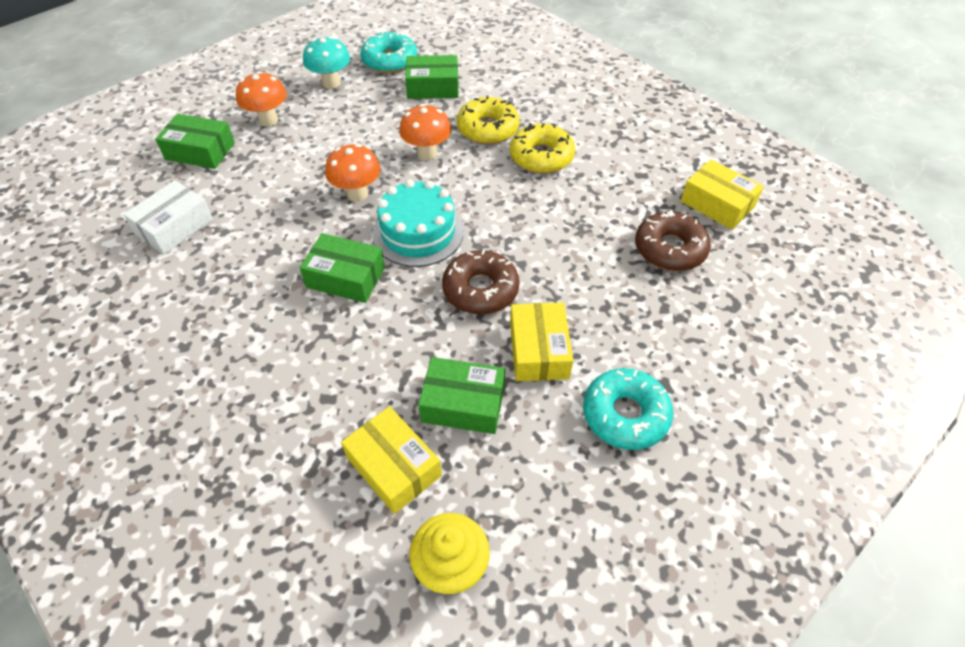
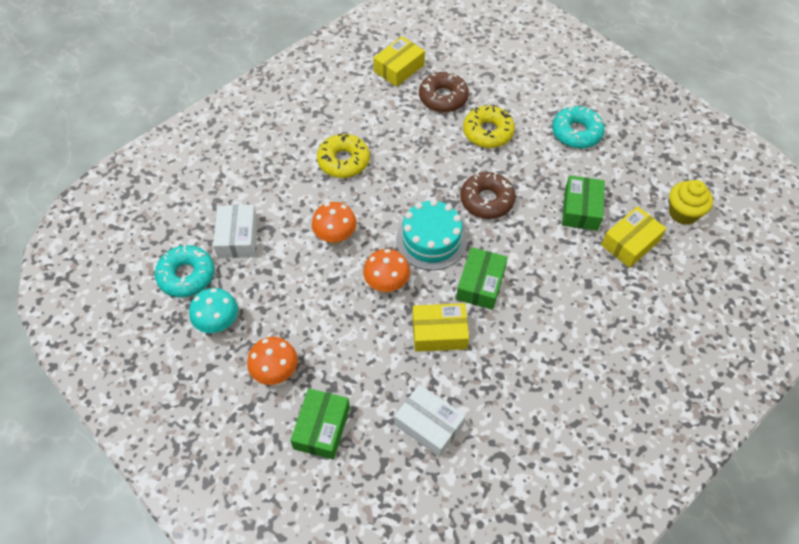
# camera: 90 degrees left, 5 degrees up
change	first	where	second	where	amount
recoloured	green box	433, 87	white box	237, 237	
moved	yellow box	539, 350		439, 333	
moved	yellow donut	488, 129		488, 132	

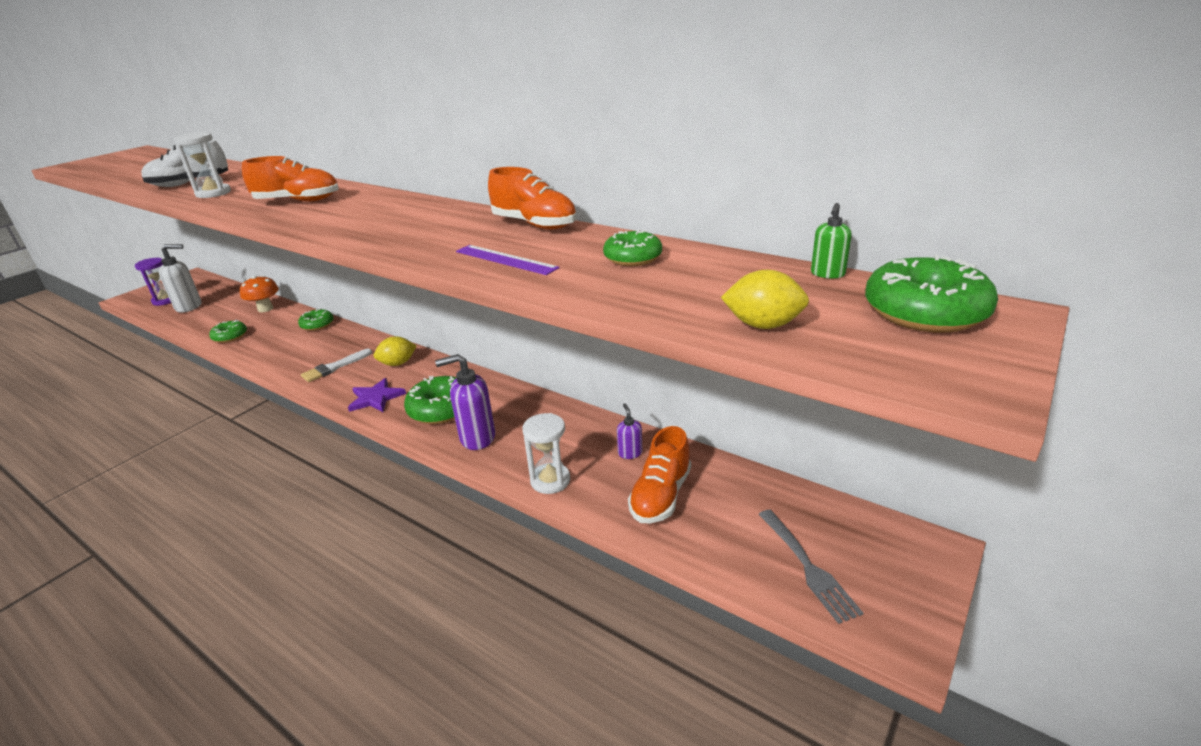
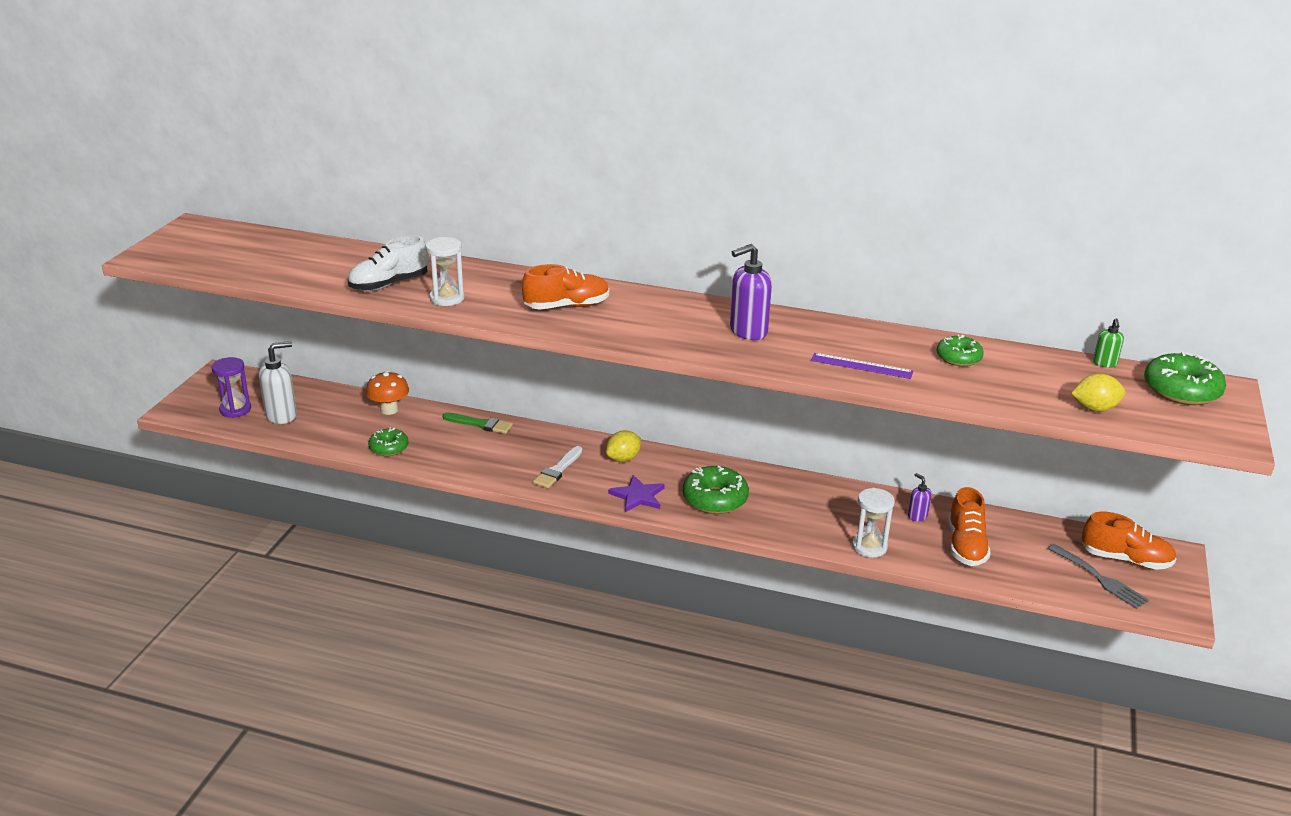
# camera: 20 degrees left, 0 degrees up
change	first	where	second	where	amount
replaced	green donut	317, 325	green brush	480, 424	
moved	purple soap dispenser	477, 438		748, 331	
moved	orange shoe	534, 224		1125, 559	

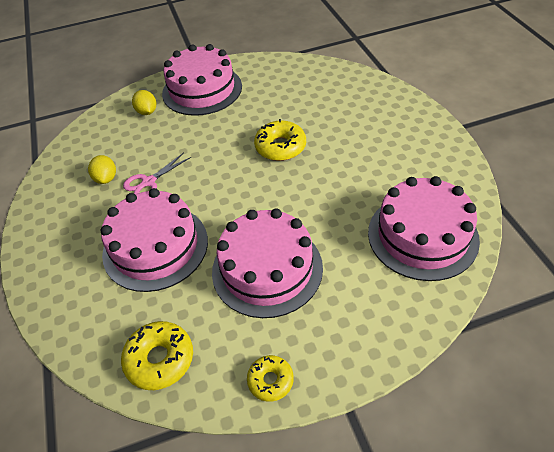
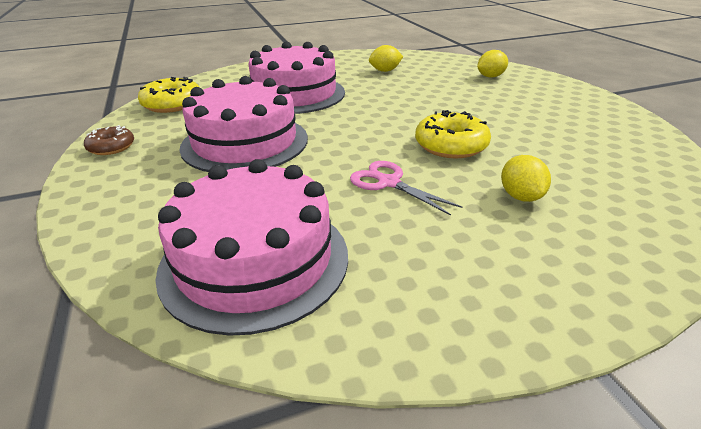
# camera: 85 degrees right, 15 degrees down
change	first	where	second	where	amount
recoloured	yellow donut	270, 381	brown donut	111, 147	
moved	pink scissors	148, 182		388, 182	
added			yellow lemon	520, 196	
removed	pink cake	202, 90			

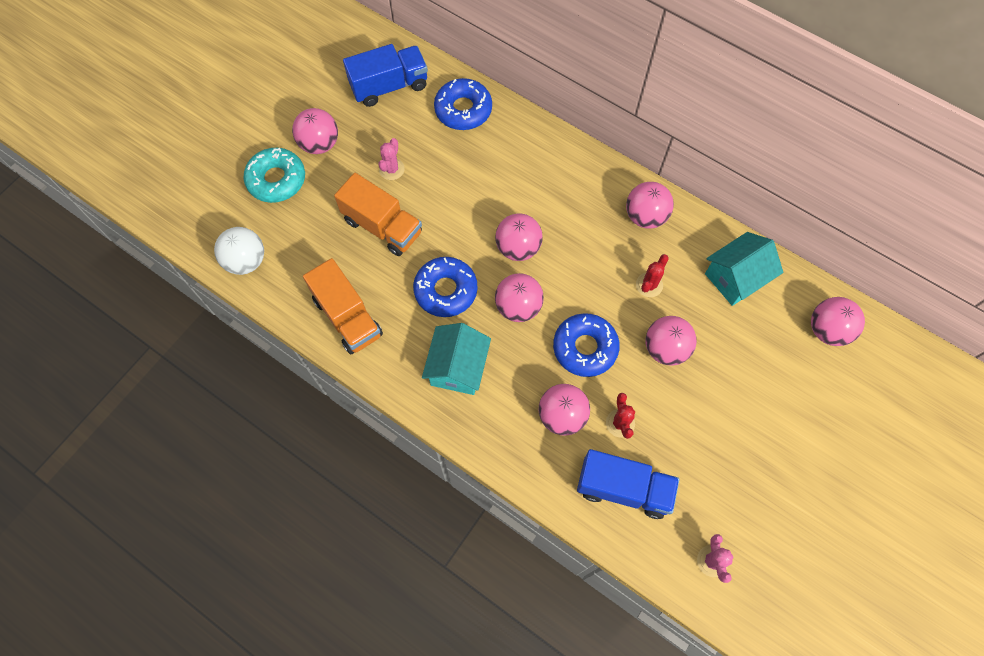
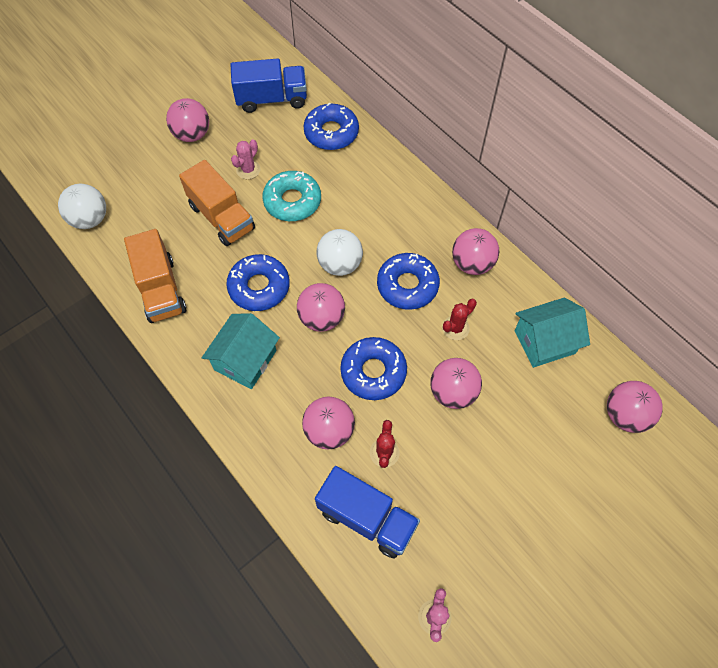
# camera: 15 degrees right, 5 degrees down
change	first	where	second	where	amount
moved	turquoise donut	276, 180		292, 201	
recoloured	pink ball	518, 248	white ball	340, 264	
added			blue donut	407, 285	

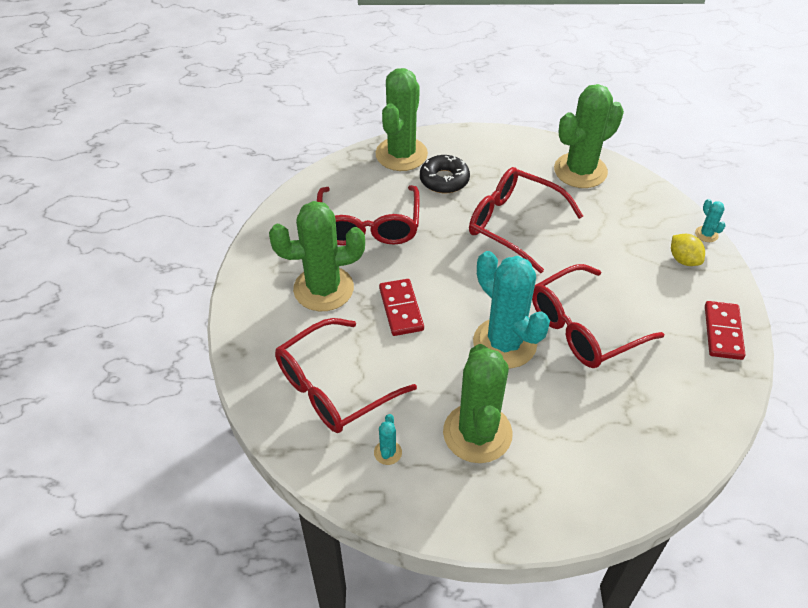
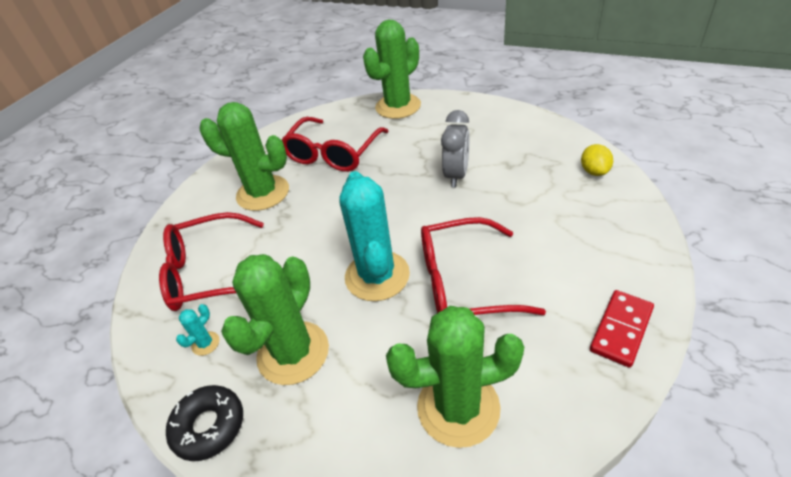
# camera: 30 degrees right, 5 degrees down
change	first	where	second	where	amount
moved	black donut	444, 180		209, 426	
moved	green cactus	580, 171		458, 407	
replaced	red glasses	513, 224	grey clock	456, 175	
moved	yellow lemon	683, 260		594, 171	
removed	red domino	401, 309			
removed	turquoise cactus	706, 234			

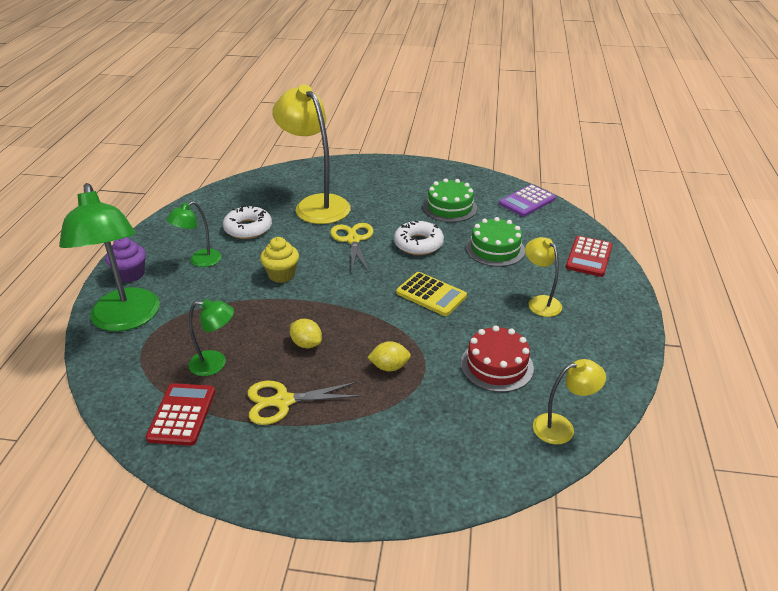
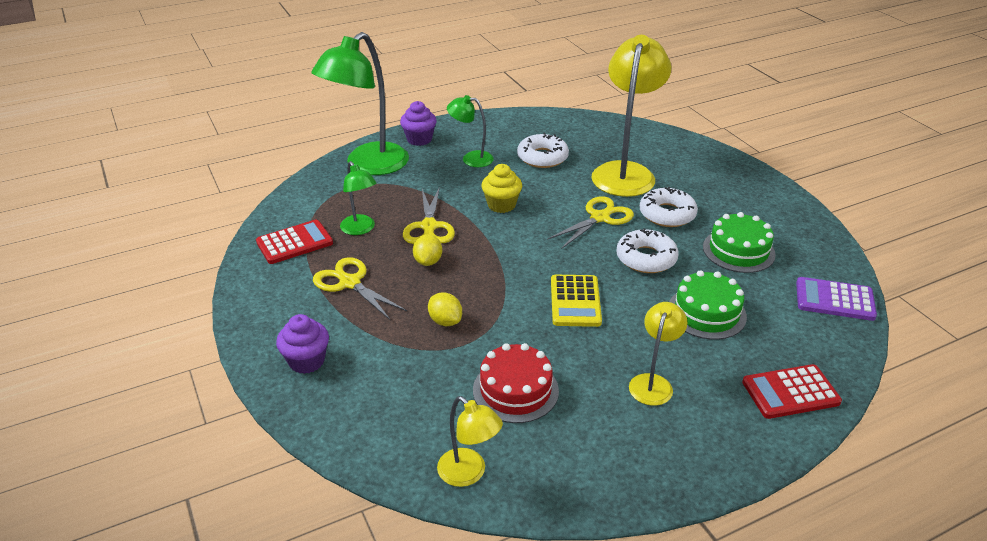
# camera: 55 degrees right, 0 degrees up
change	first	where	second	where	amount
added			purple cupcake	306, 361	
added			yellow scissors	429, 226	
added			white donut	667, 214	

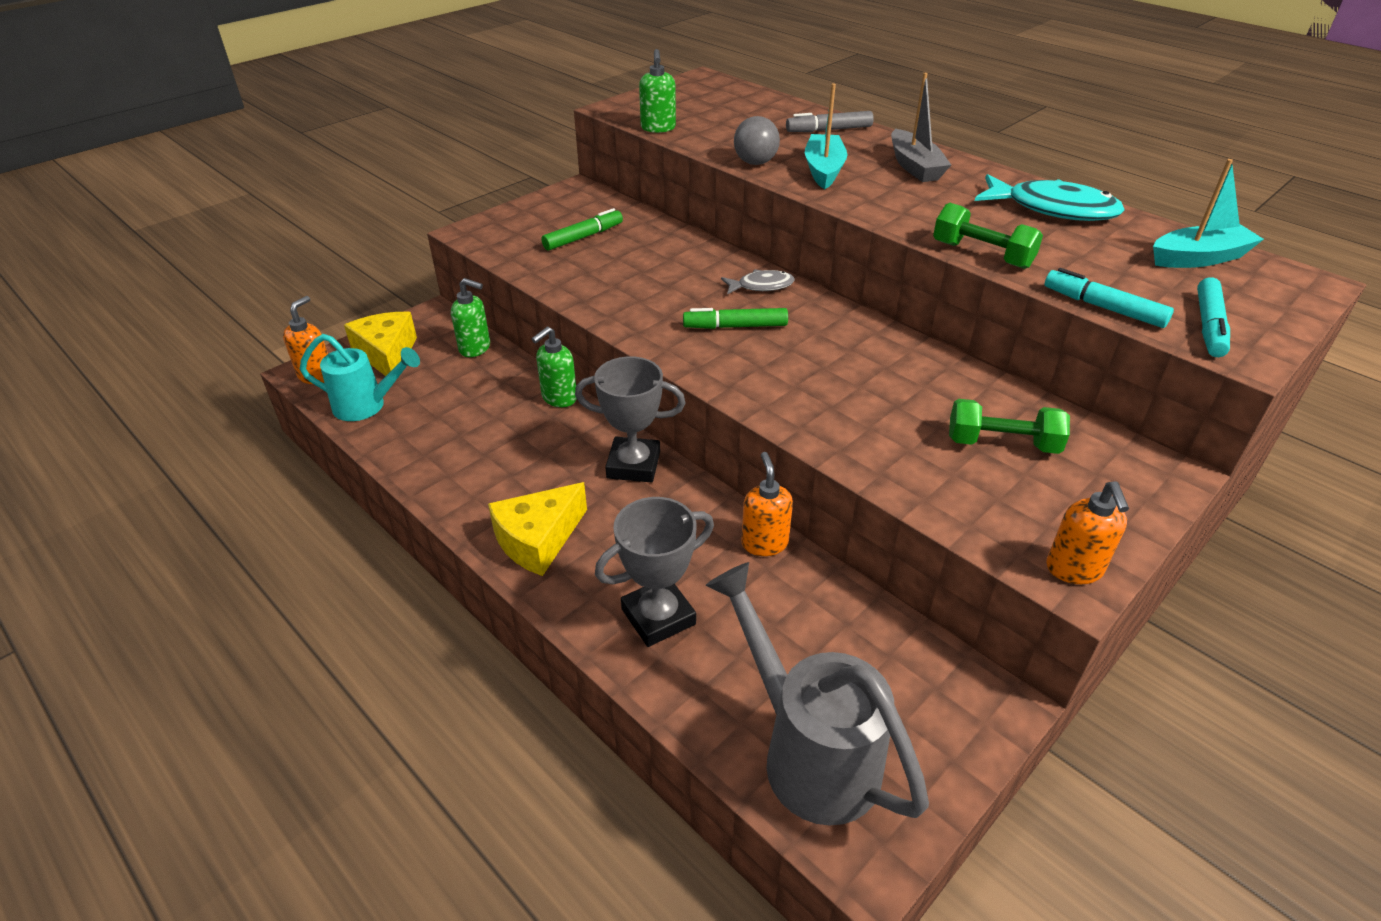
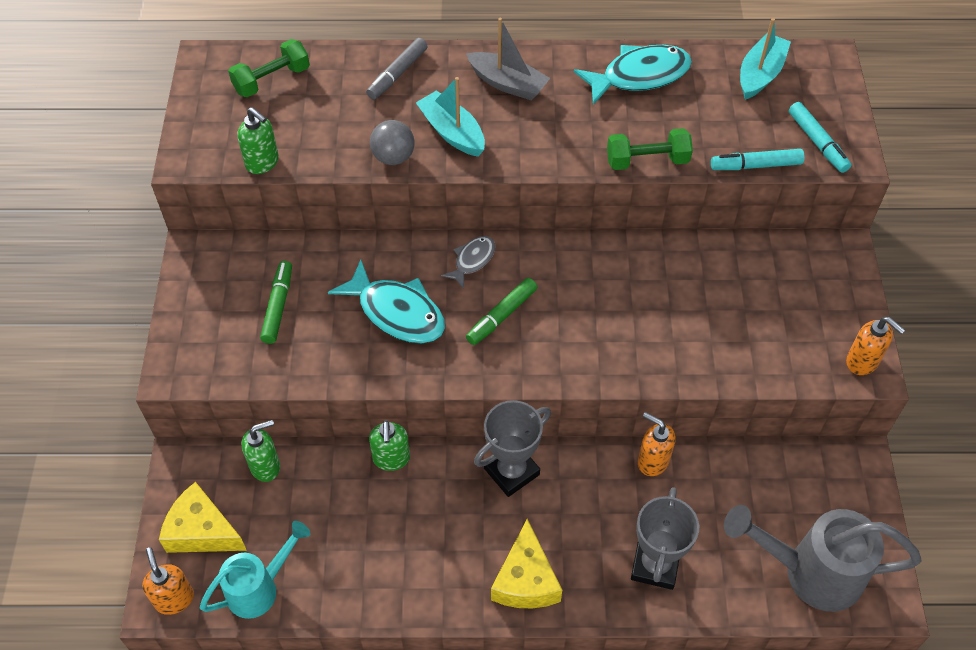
# camera: 45 degrees left, 15 degrees up
change	first	where	second	where	amount
moved	green dumbbell	1002, 444		272, 80	
added			turquoise fish	397, 312	

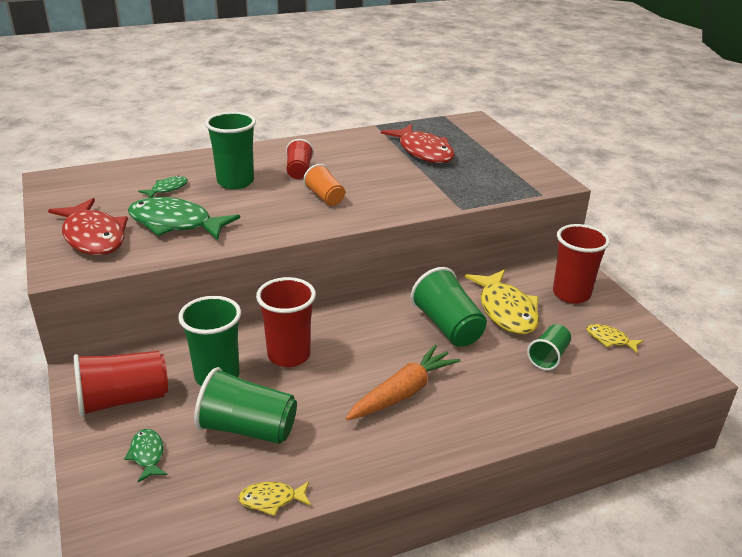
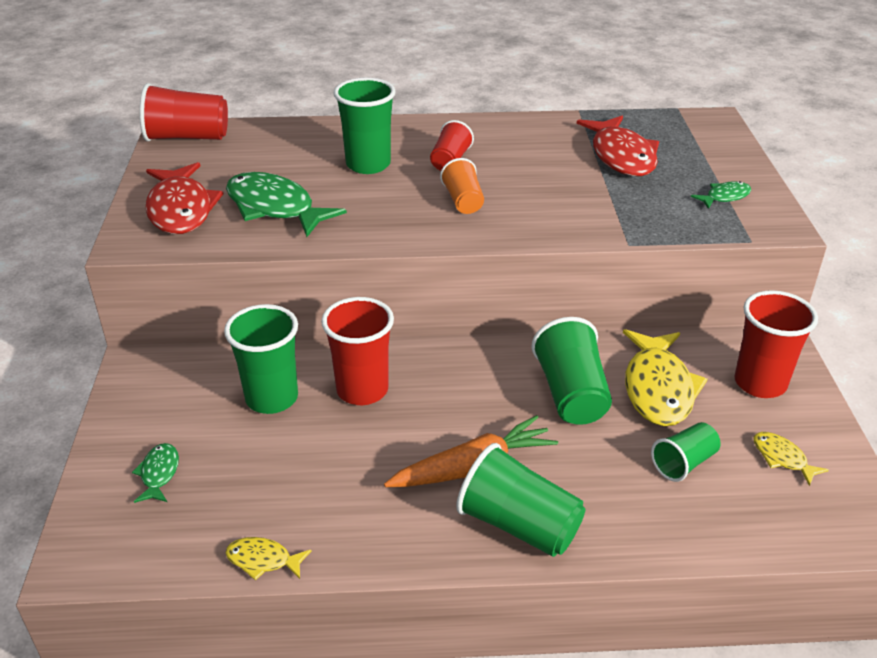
# camera: 20 degrees right, 5 degrees up
change	first	where	second	where	amount
moved	red cup	123, 400		187, 137	
moved	green cup	247, 428		518, 525	
moved	green fish	167, 189		724, 197	

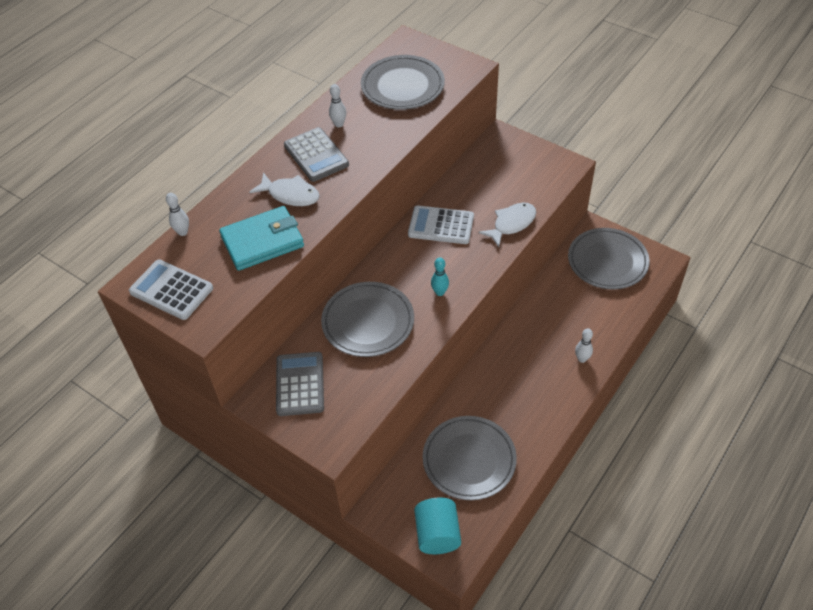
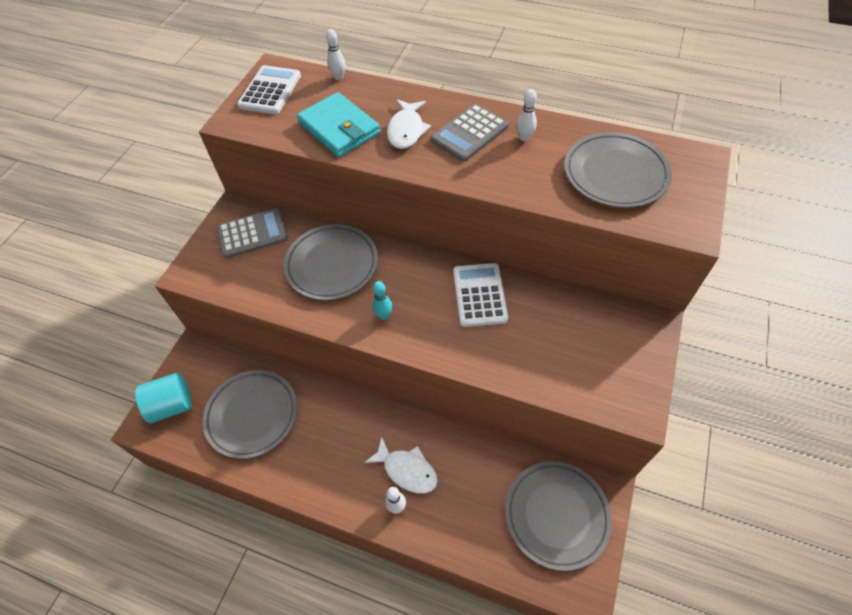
# camera: 75 degrees right, 5 degrees up
change	first	where	second	where	amount
moved	white fish	511, 224		407, 470	

